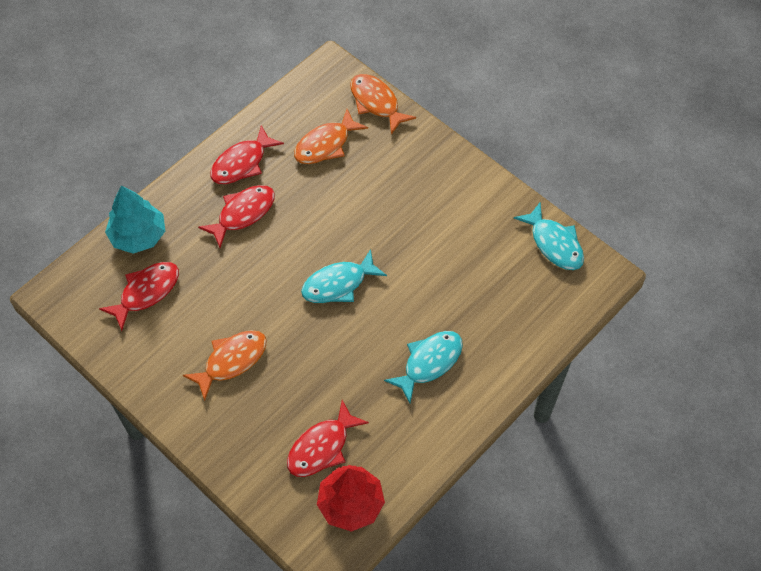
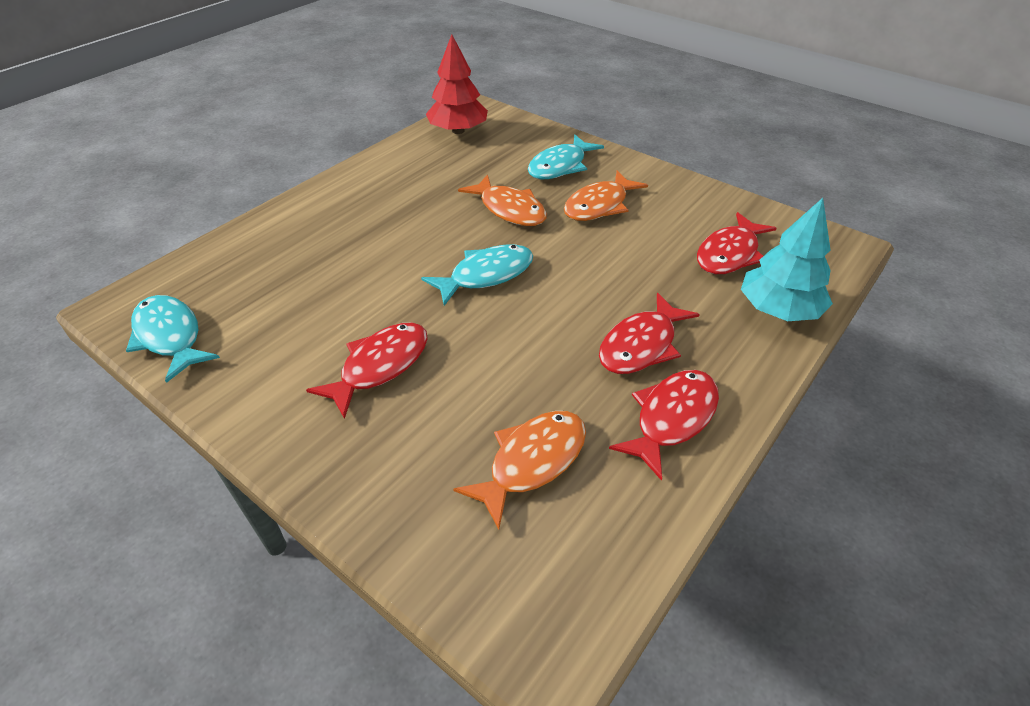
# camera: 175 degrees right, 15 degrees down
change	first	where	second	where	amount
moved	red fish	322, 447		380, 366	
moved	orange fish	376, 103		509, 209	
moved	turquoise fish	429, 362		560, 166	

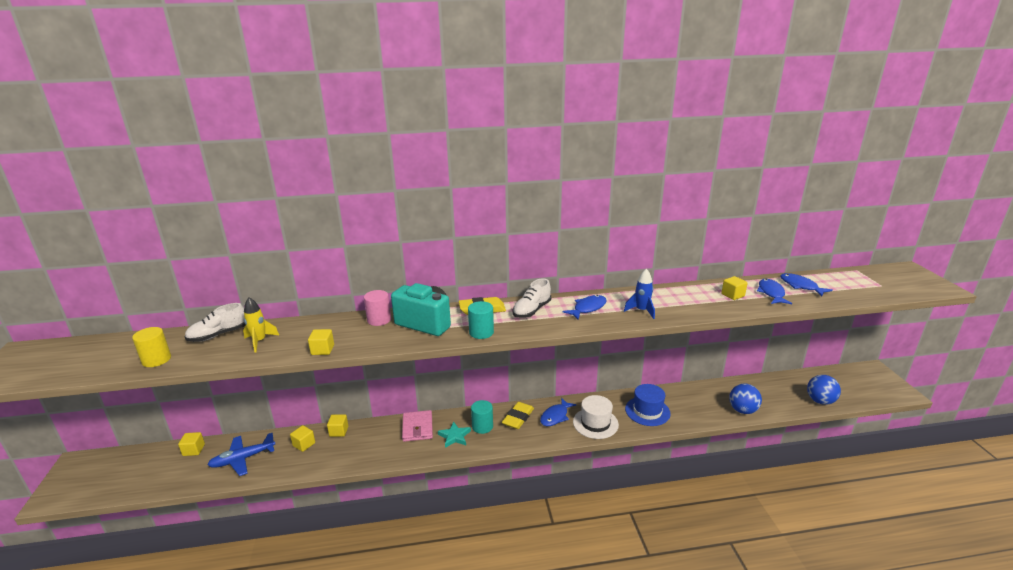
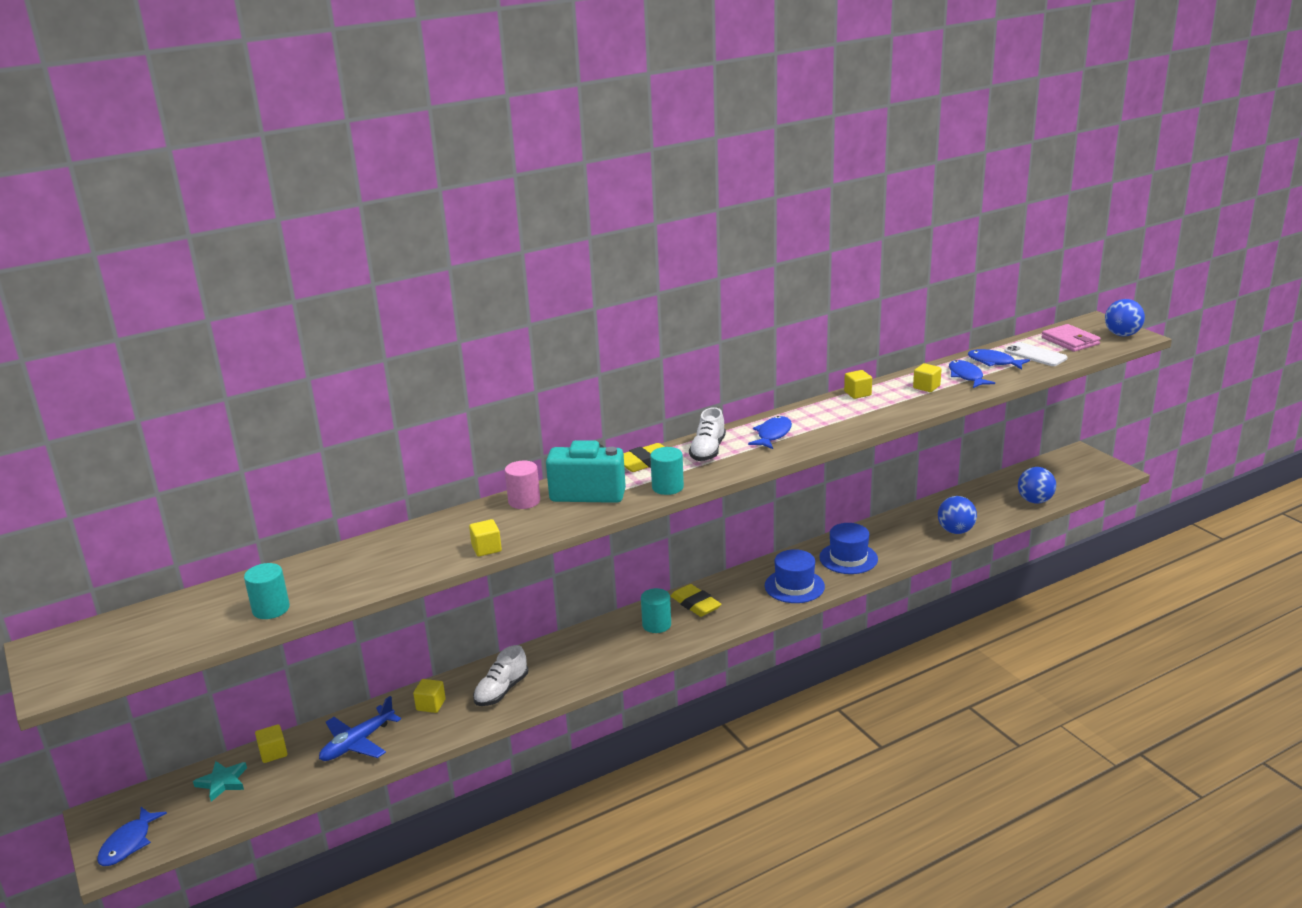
# camera: 20 degrees left, 0 degrees up
change	first	where	second	where	amount
moved	blue fish	555, 416		128, 843	
moved	turquoise star	454, 436		222, 782	
recoloured	yellow cylinder	156, 360	turquoise cylinder	271, 609	
moved	white shoe	218, 335		501, 691	
turned	yellow eraser	518, 418		695, 604	45 degrees counterclockwise
recoloured	white hat	595, 423	blue hat	794, 586	
moved	yellow cube	339, 431		857, 393	
added			white phone	1035, 355	
moved	pink wallet	417, 428		1070, 341	
added			blue ball	1122, 335	
removed	yellow rocket	260, 341			
removed	blue rocket	641, 311			

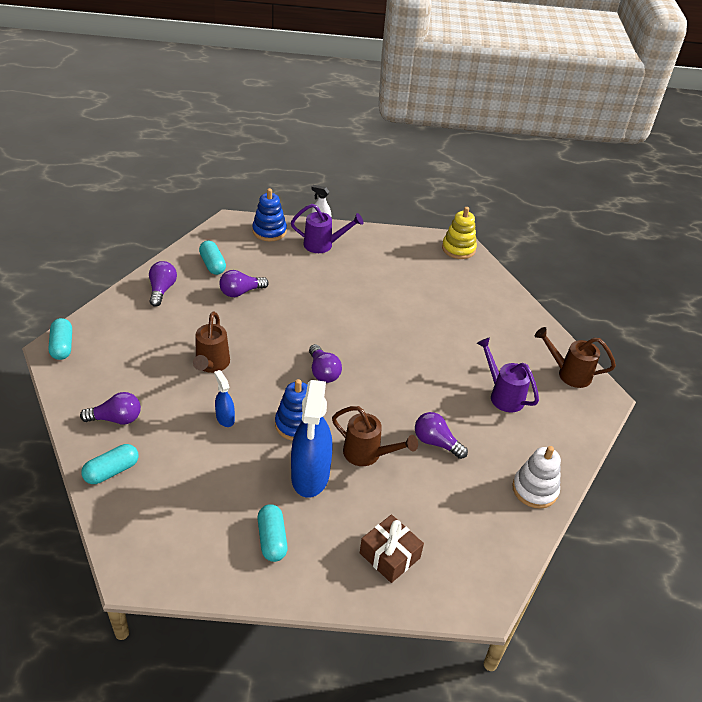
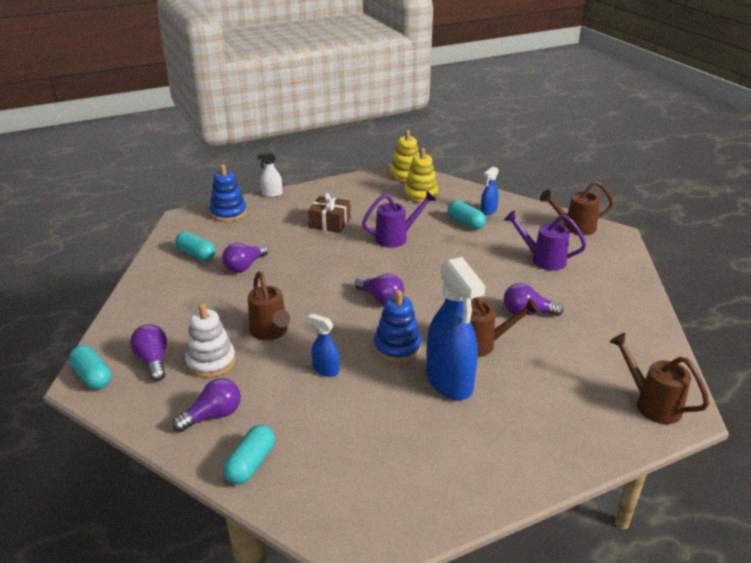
# camera: 25 degrees left, 10 degrees down
change	first	where	second	where	amount
moved	purple light bulb	162, 290		153, 361	
moved	white stacking toy	534, 489		211, 362	
moved	brown gift	389, 555		330, 223	
moved	purple watering can	323, 245		396, 238	
added			yellow stacking toy	420, 195	
moved	turquoise capsule	272, 539		465, 223	
added			blue spray bottle	488, 211	
added			brown watering can	651, 403	

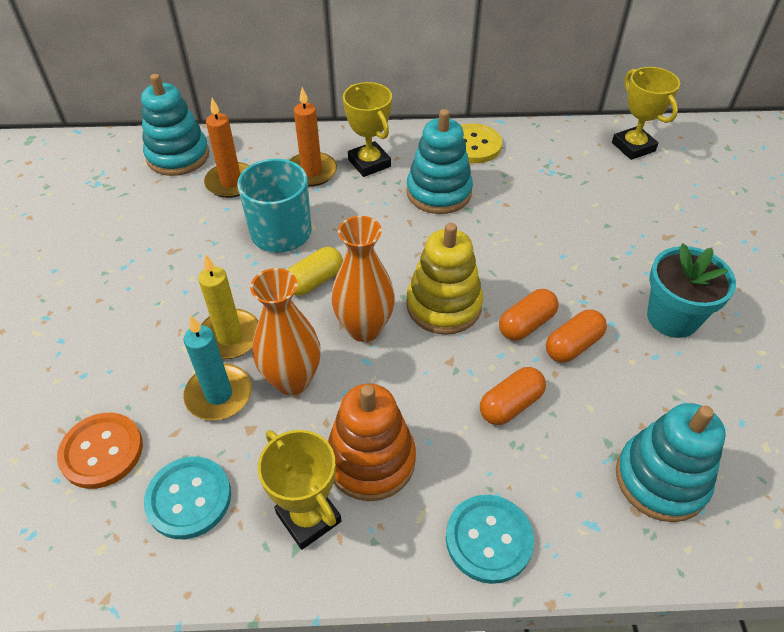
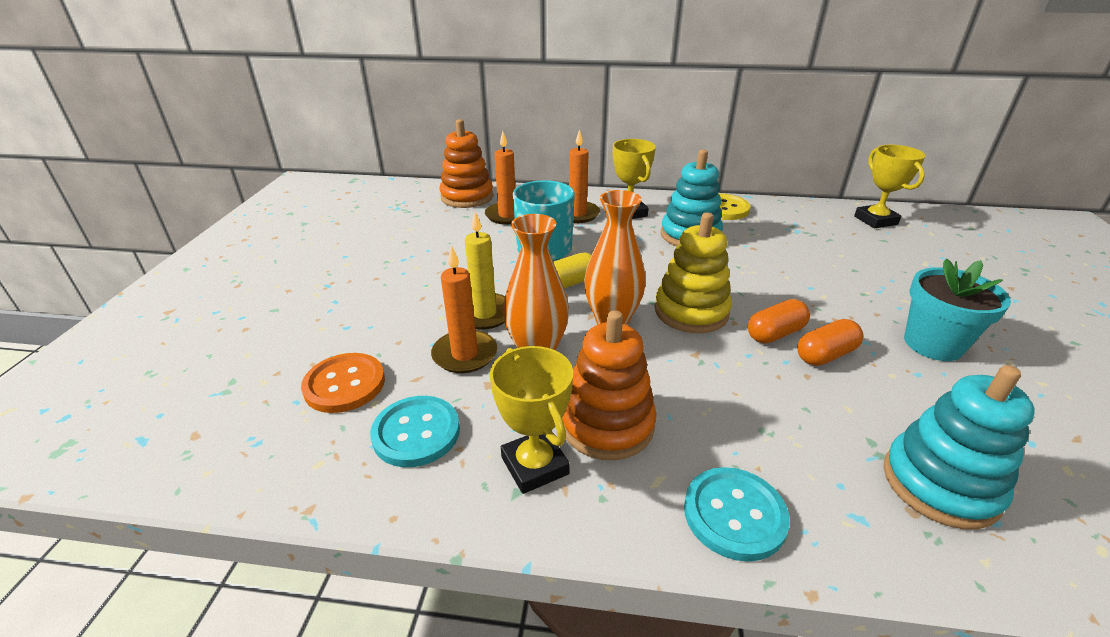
# camera: 10 degrees right, 15 degrees down
change	first	where	second	where	amount
recoloured	turquoise candle	219, 394	orange candle	465, 354	
recoloured	turquoise stacking toy	178, 156	orange stacking toy	467, 197	
removed	orange capsule	510, 405			

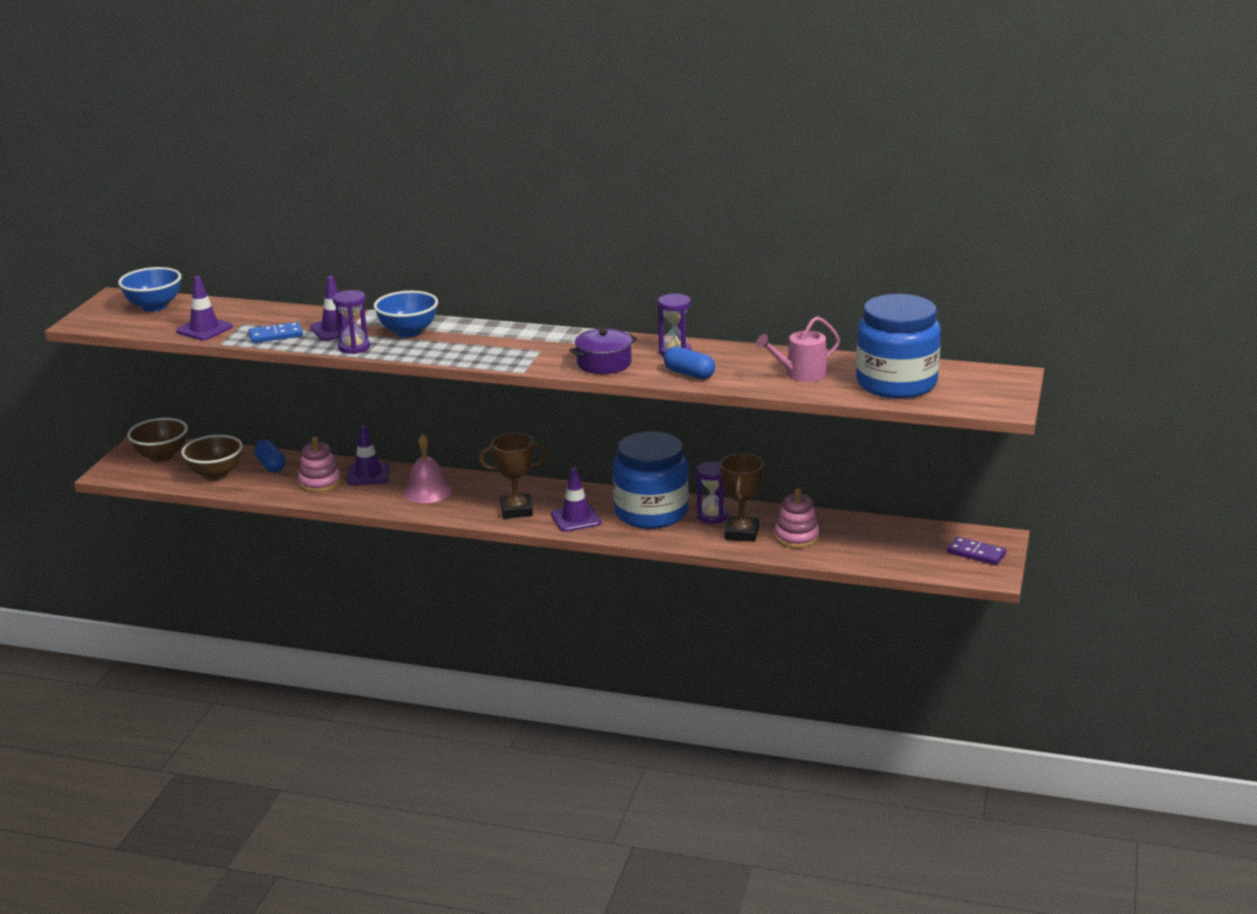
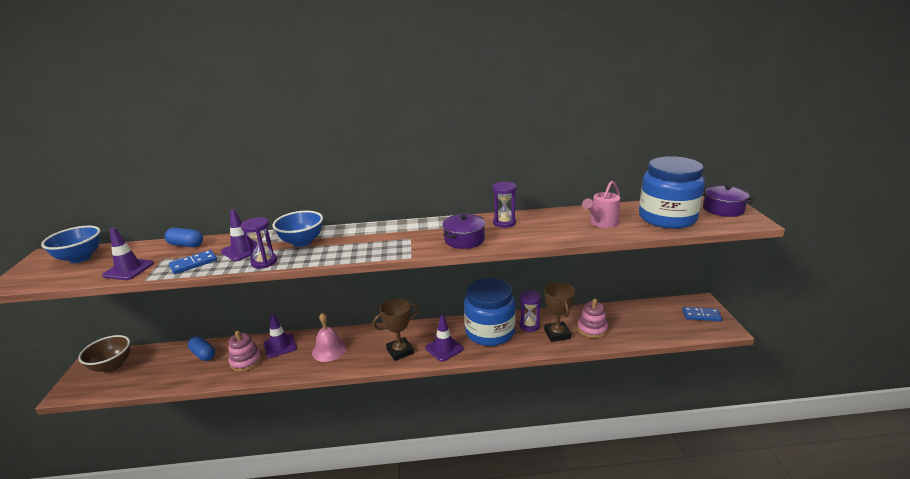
# camera: 20 degrees left, 0 degrees up
change	first	where	second	where	amount
moved	blue capsule	689, 374		186, 245	
recoloured	purple domino	976, 553	blue domino	701, 315	
added			purple pot	723, 209	
removed	brown bowl	216, 474			

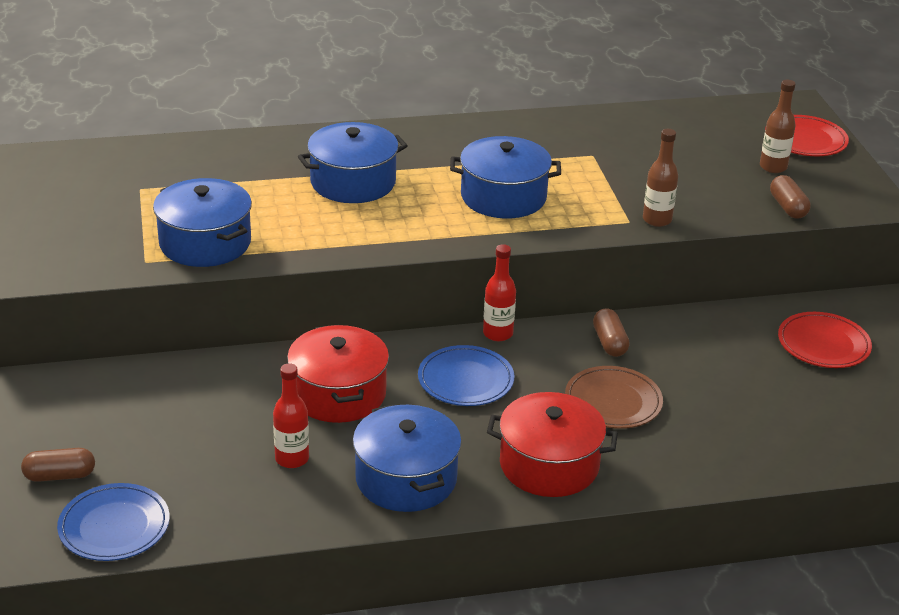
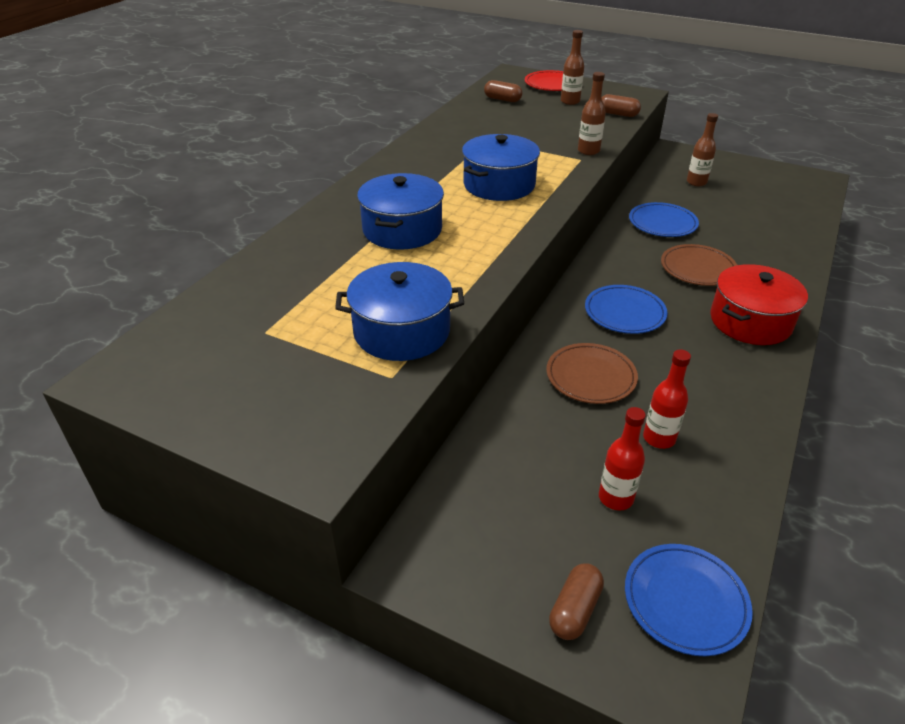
# camera: 50 degrees left, 5 degrees up
change	first	where	second	where	amount
moved	brown capsule	609, 343		502, 99	
replaced	red pot	338, 394	brown plate	591, 376	
moved	red bottle	498, 334		615, 498	
added			blue plate	662, 223	
replaced	red plate	823, 344	brown bottle	696, 182	
removed	blue pot	406, 478			

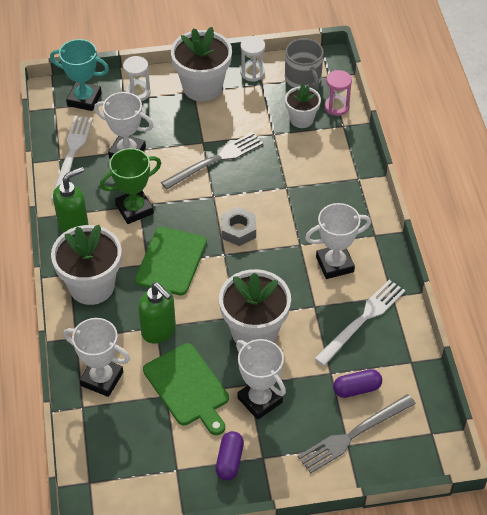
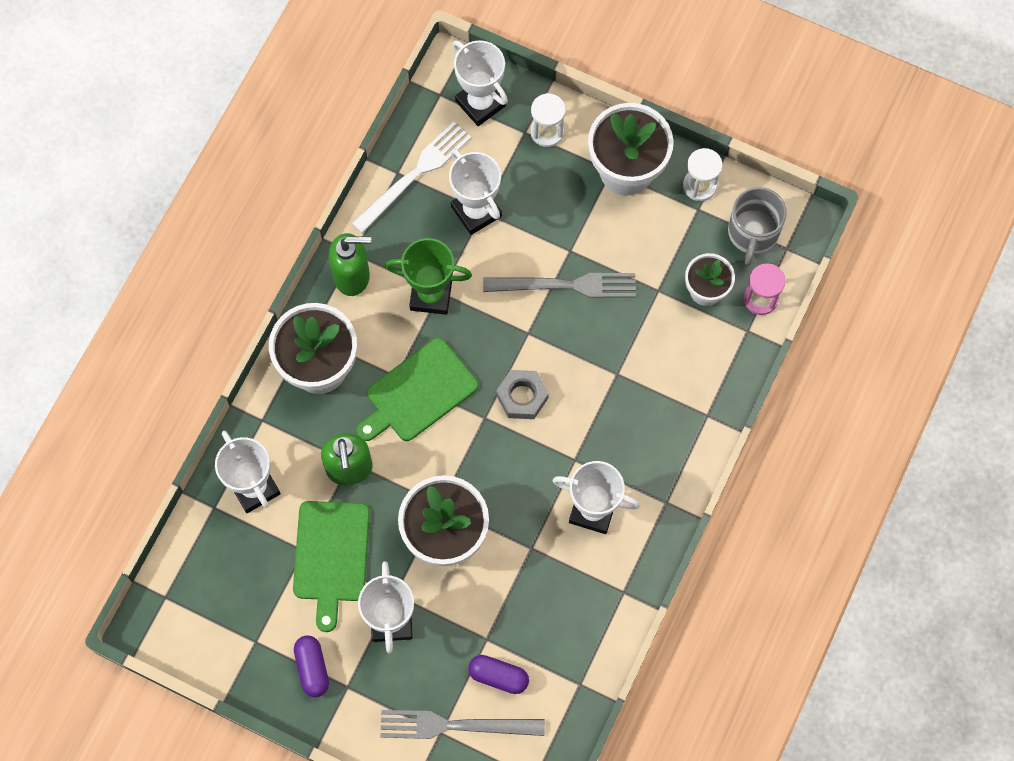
# camera: 35 degrees right, 20 degrees up
change	first	where	second	where	amount
turned	purple capsule	229, 461		312, 668	60 degrees counterclockwise
recoloured	turquoise trophy	84, 99	white trophy	480, 103	
removed	white fork	362, 320			

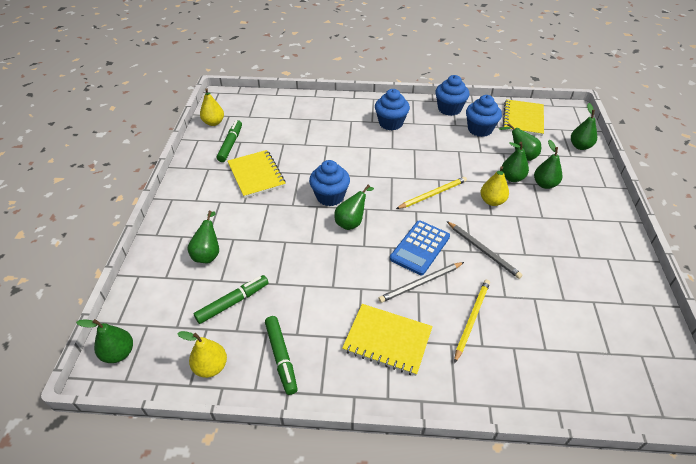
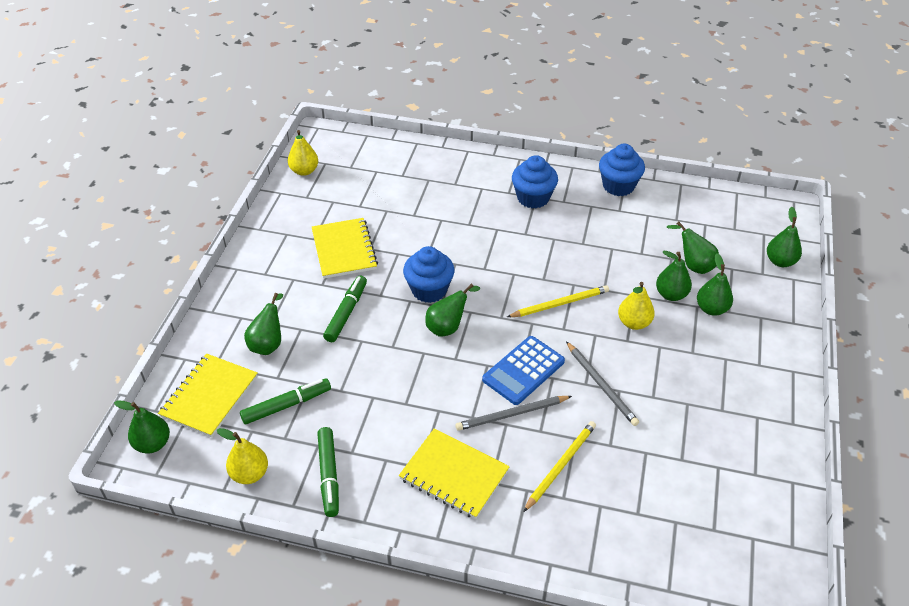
# camera: 10 degrees right, 0 degrees up
change	first	where	second	where	amount
moved	yellow notebook	523, 119		209, 396	
moved	green marker	230, 144		346, 313	
removed	blue cupcake	480, 129			

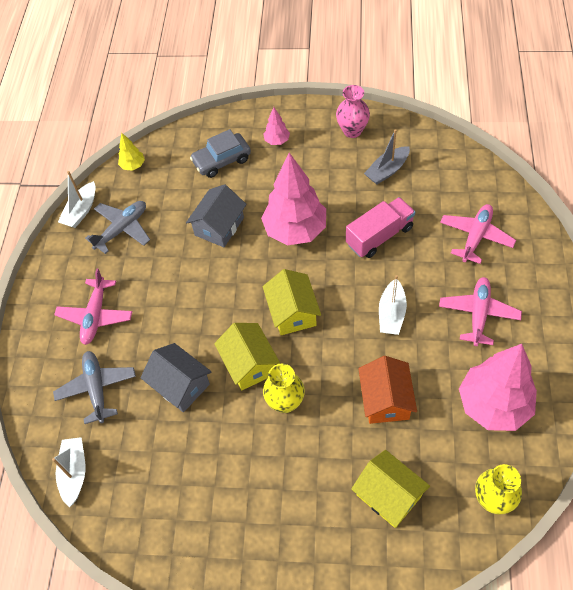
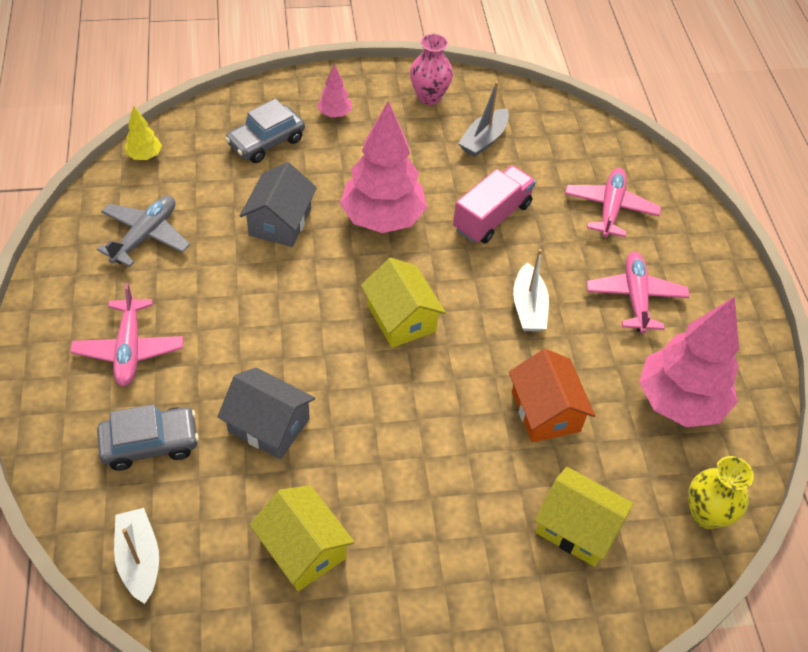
# camera: 20 degrees left, 5 degrees down
change	first	where	second	where	amount
replaced	grey plane	97, 389	grey car	150, 443	
moved	yellow house	249, 364		303, 549	
removed	white boat	81, 211			
removed	yellow vase	285, 402			

